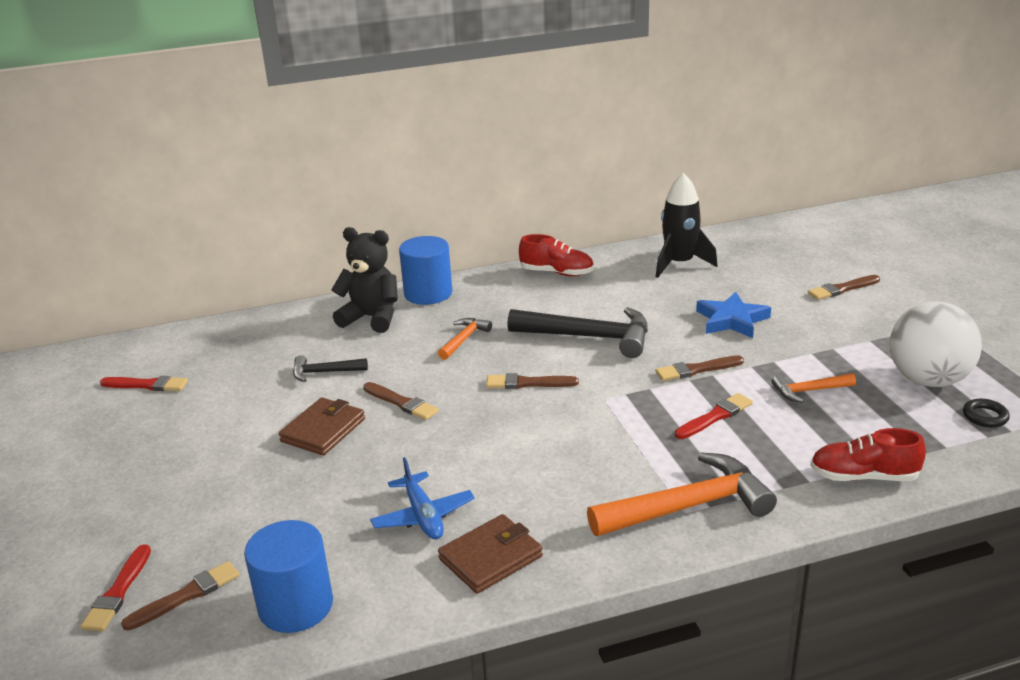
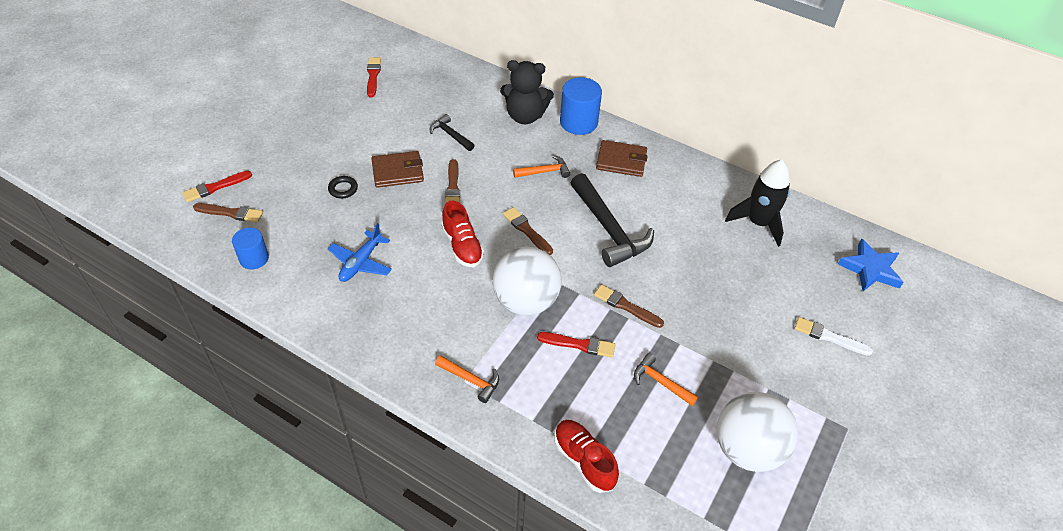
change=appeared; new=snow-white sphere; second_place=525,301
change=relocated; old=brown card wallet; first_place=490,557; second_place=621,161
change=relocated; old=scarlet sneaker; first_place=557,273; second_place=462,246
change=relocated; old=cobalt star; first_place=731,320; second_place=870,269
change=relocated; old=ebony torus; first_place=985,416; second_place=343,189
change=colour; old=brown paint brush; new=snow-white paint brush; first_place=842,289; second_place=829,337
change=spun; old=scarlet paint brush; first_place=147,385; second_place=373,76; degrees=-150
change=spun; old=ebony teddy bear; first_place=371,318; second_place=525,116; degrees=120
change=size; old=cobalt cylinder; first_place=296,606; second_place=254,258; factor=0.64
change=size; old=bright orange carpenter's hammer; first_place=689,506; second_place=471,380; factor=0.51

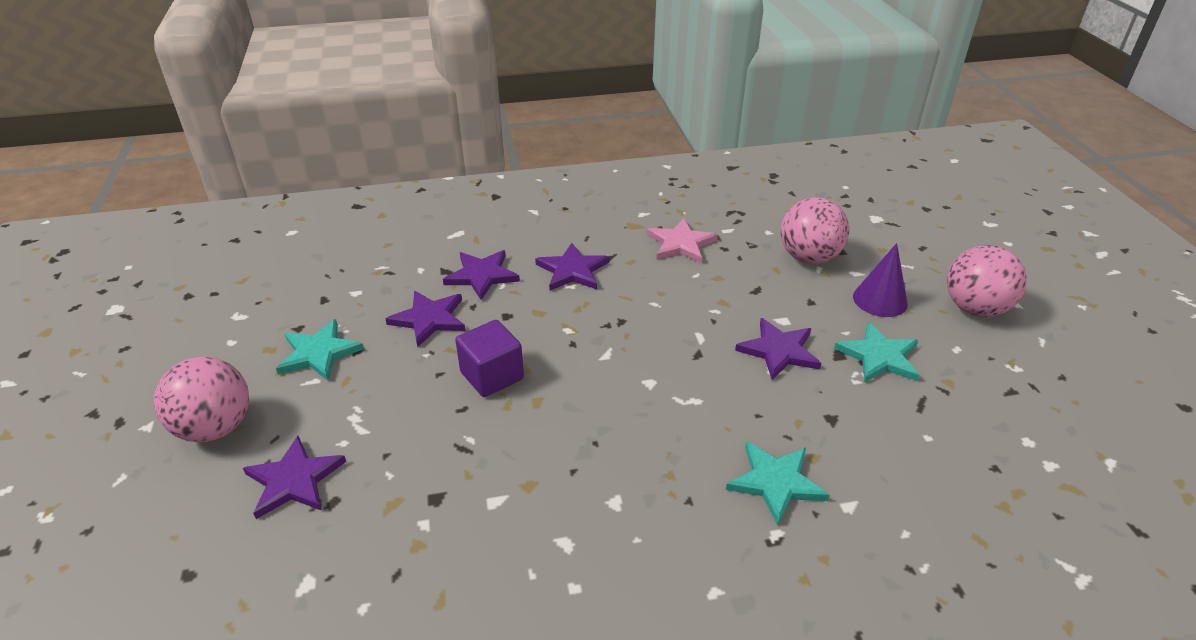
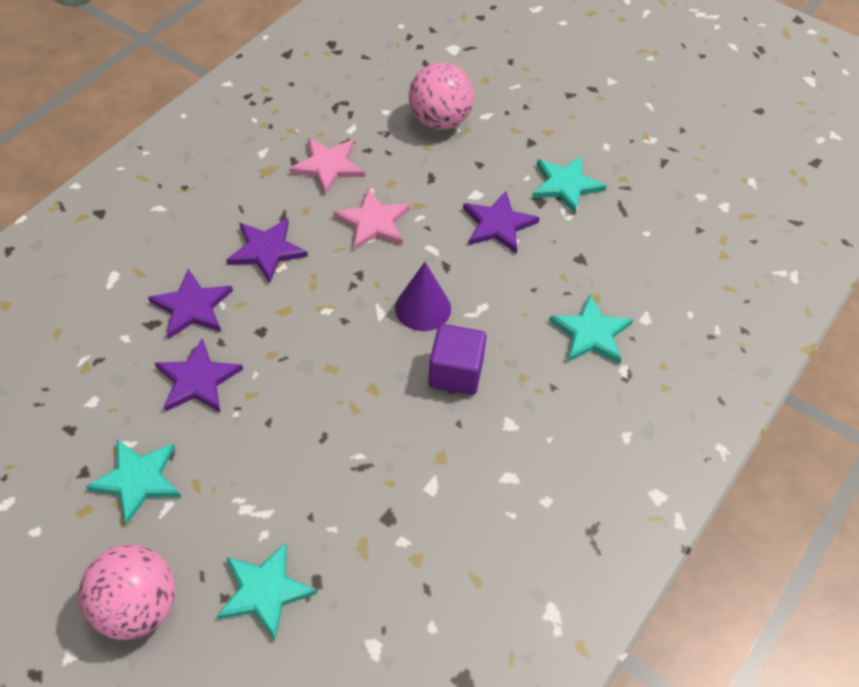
change=missing; old=rose-pink sphere; first_place=975,308
change=appeared; new=rose-pink star; second_place=373,222
change=relocated; old=violet block; first_place=492,375; second_place=456,373
change=relocated; old=violet solid cone; first_place=880,300; second_place=423,308
change=colour; old=violet star; new=aqua star; first_place=294,480; second_place=265,591

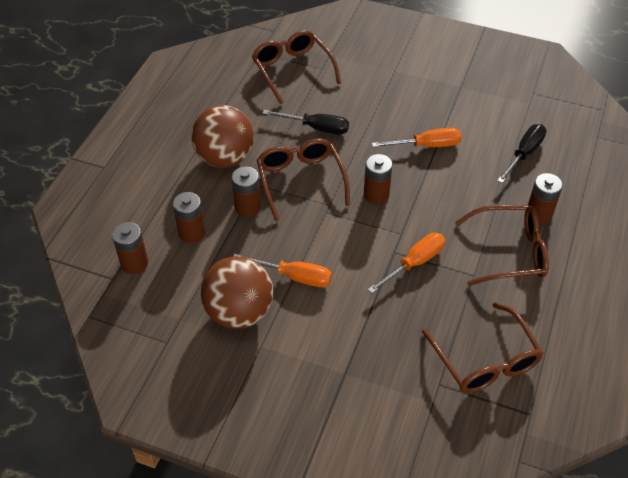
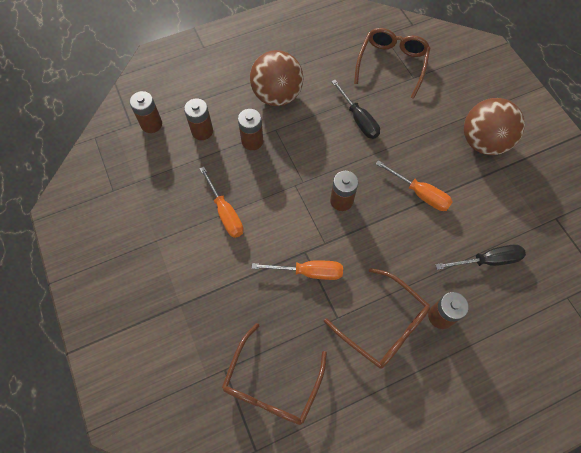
change=missing; old=brown eyeglasses; first_place=300,181
change=relocated; old=brown sphere; first_place=239,312; second_place=483,142

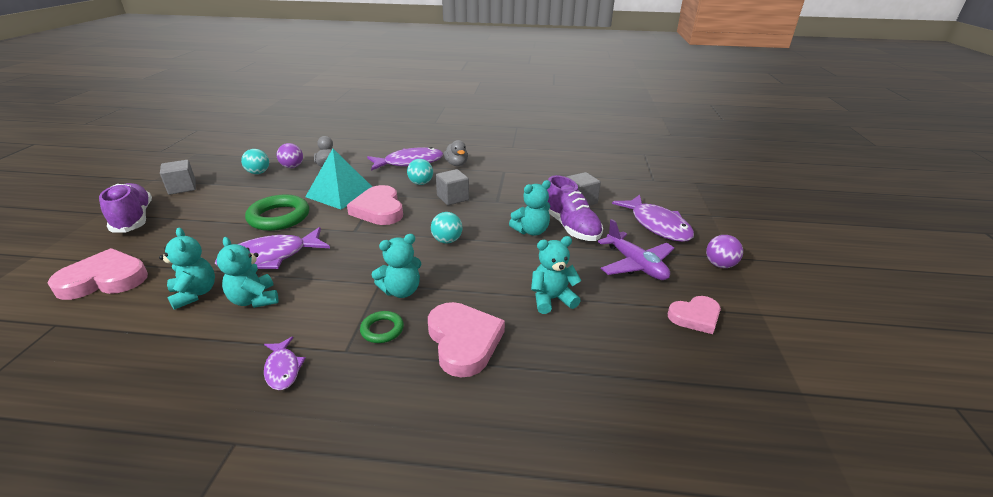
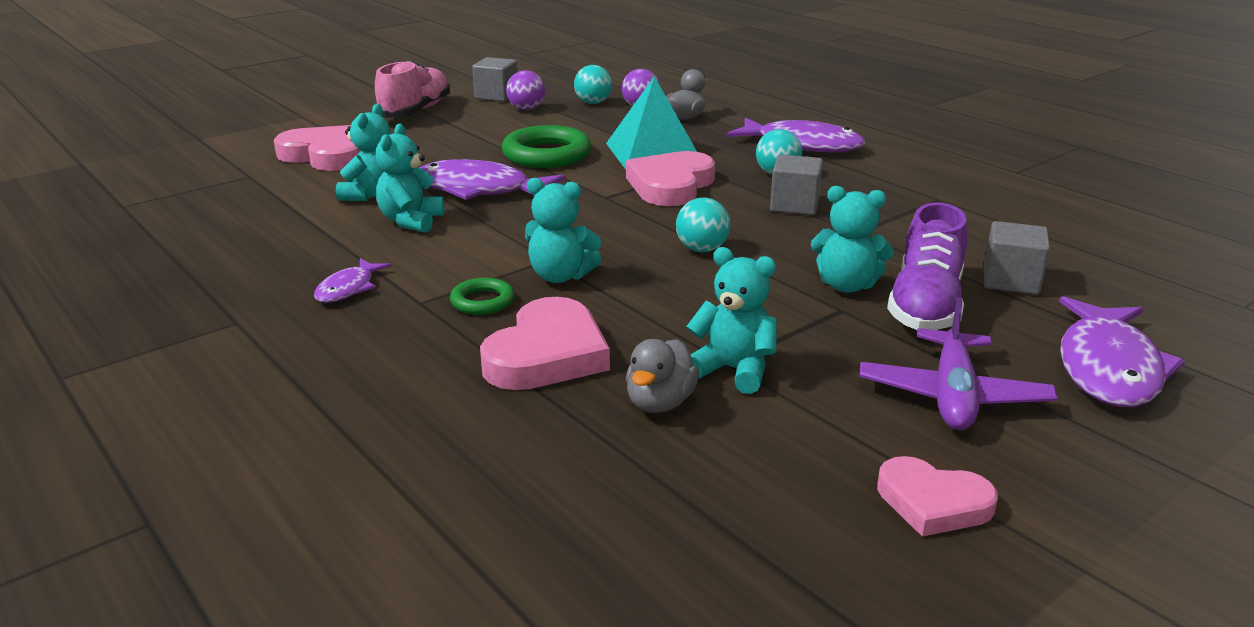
change=relocated; old=ash-grey rubber duck; first_place=456,164; second_place=660,403
change=relocated; old=violet sphere; first_place=720,265; second_place=526,109
change=colour; old=violet sneaker; new=rose-pink sneaker; first_place=134,219; second_place=415,111

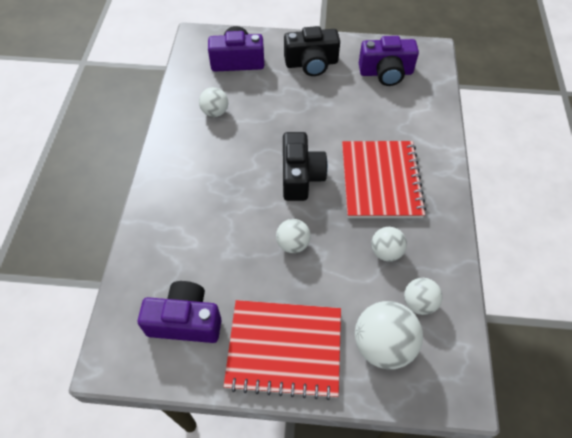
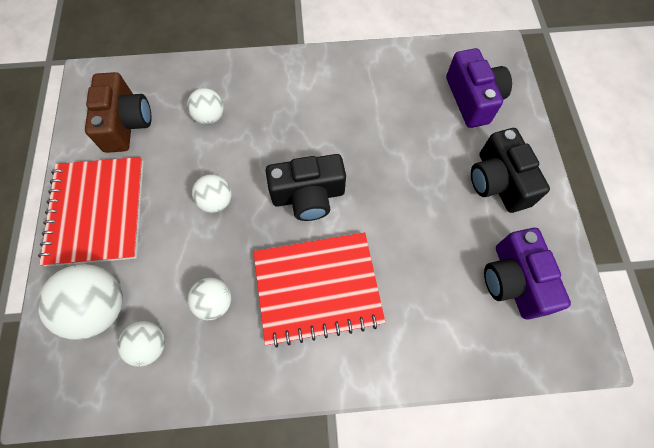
change=relocated; old=snow-white sphere; first_place=215,112; second_place=210,117
change=colour; old=violet camera; new=brown camera; first_place=185,321; second_place=126,123

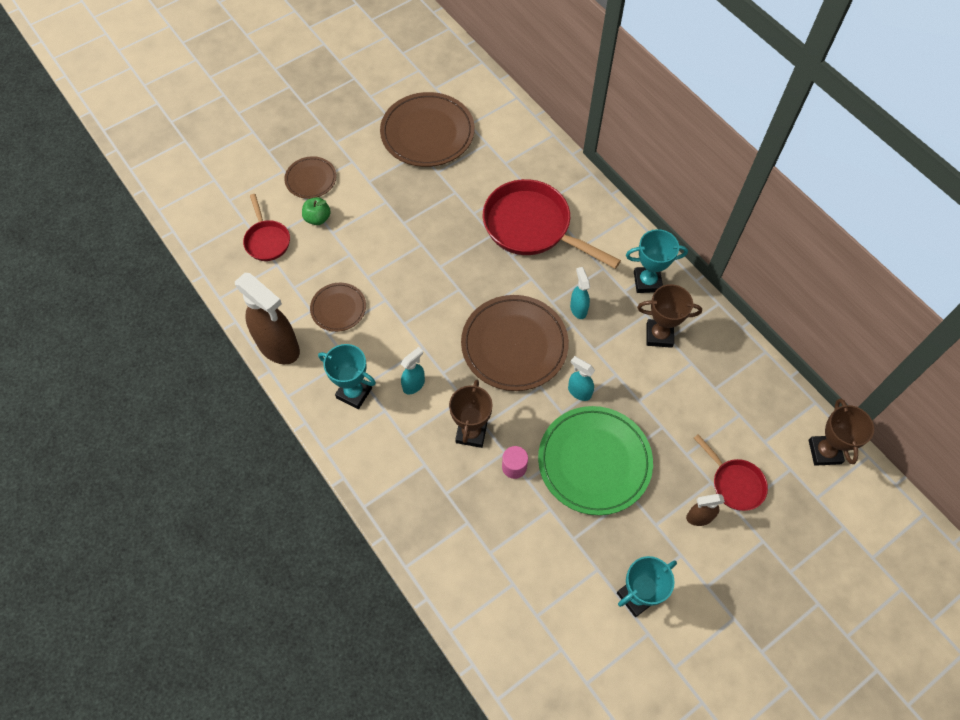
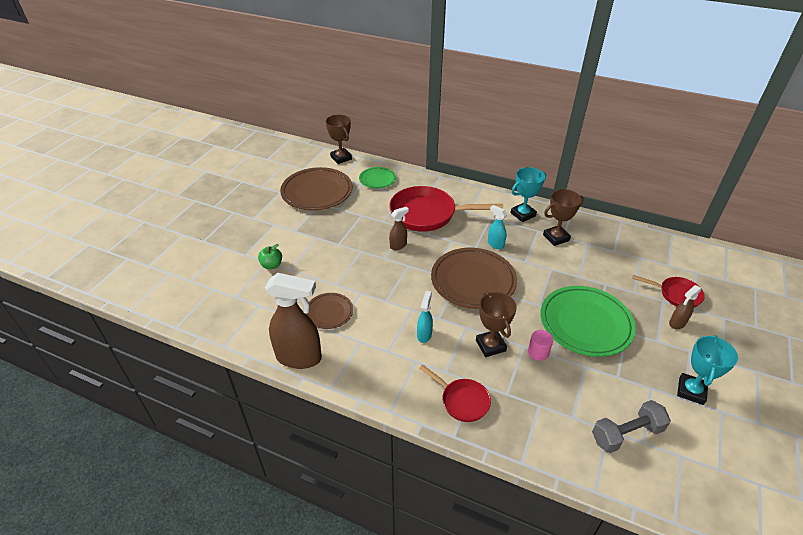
change=missing; old=brown flat dish; first_place=311,179
change=missing; old=aqua prize cup; first_place=354,393
change=missing; old=aqua spray cleaner; first_place=579,392
change=appeared; new=emerald flat dish; second_place=377,179
change=appeared; new=brown spray cleaner; second_place=398,245
change=appeared; new=ash-grey free weight; second_place=626,434
change=relocated; old=scarlet pan; first_place=267,240; second_place=462,401
change=relocated; old=brown prize cup; first_place=824,452; second_place=341,158

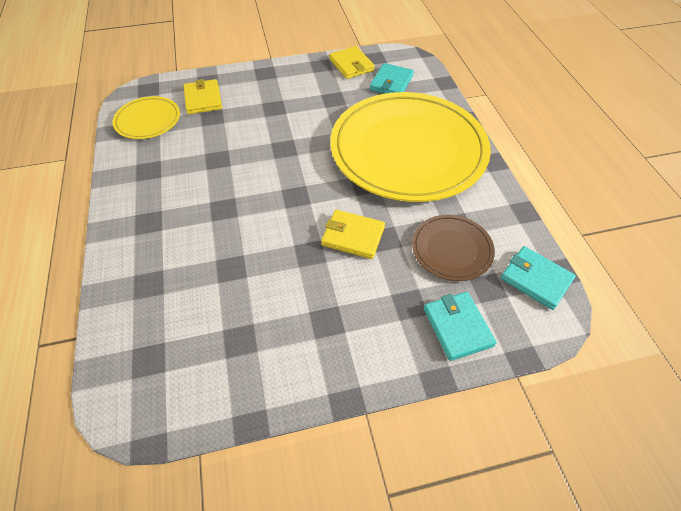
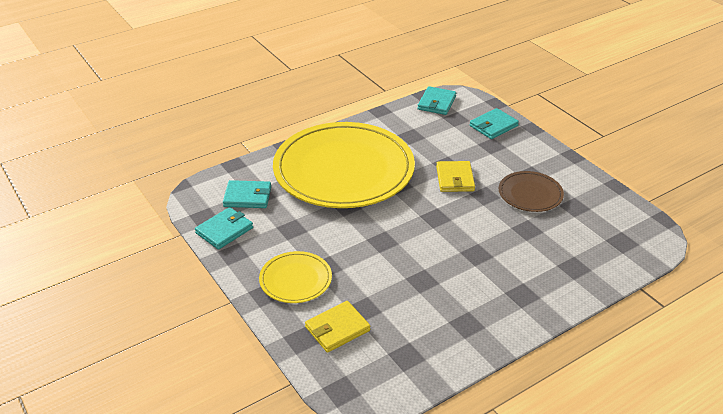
change=relocated; old=bright yellow flat dish; first_place=148,120; second_place=295,280
change=relocated; old=brown flat dish; first_place=451,249; second_place=530,194
change=colour; old=bright yellow card wallet; new=aqua card wallet; first_place=351,65; second_place=224,230

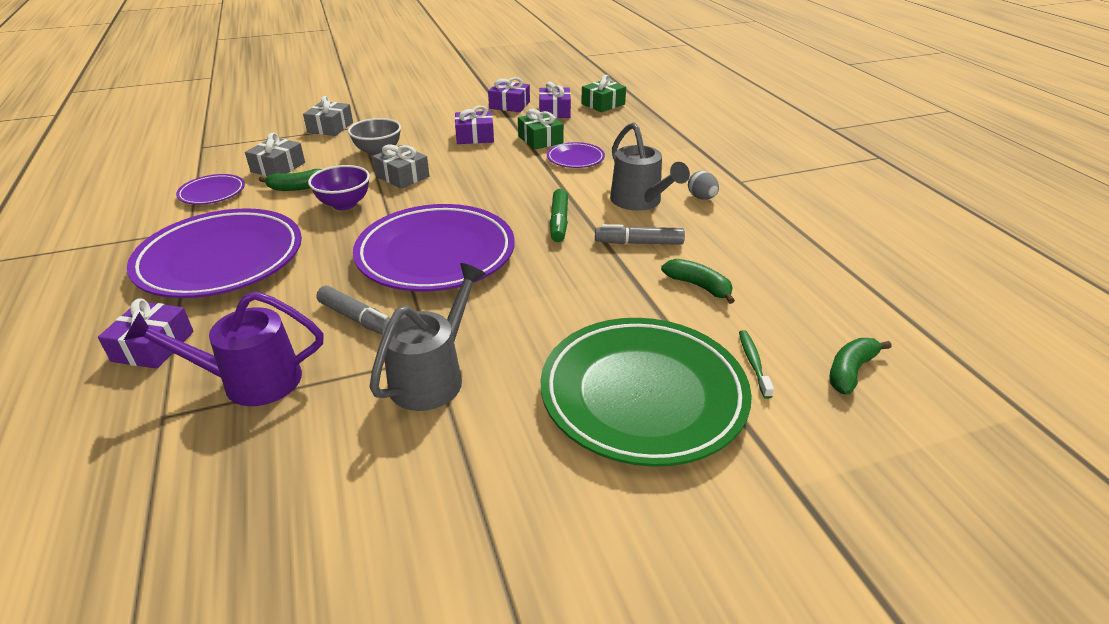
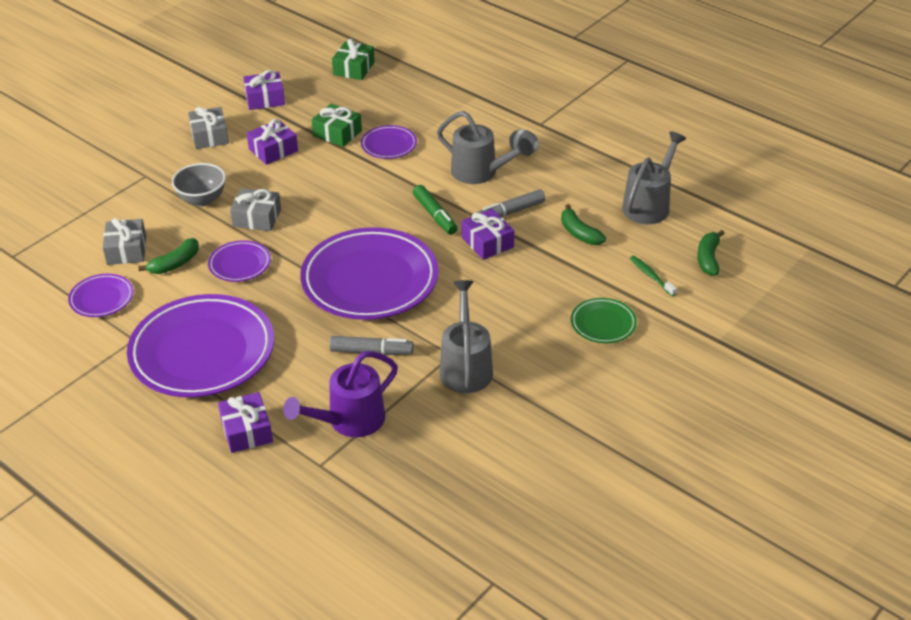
change=appeared; new=ash-grey watering pot; second_place=649,204
change=relocated; old=ash-grey present; first_place=330,127; second_place=209,136
change=relocated; old=violet present; first_place=554,111; second_place=487,242
change=exchanged; old=violet bowl; new=violet flat dish; first_place=344,204; second_place=240,264
change=spun; old=emerald toy banana; first_place=698,286; second_place=579,233; degrees=-135
change=size; old=emerald flat dish; first_place=643,395; second_place=603,324; factor=0.46

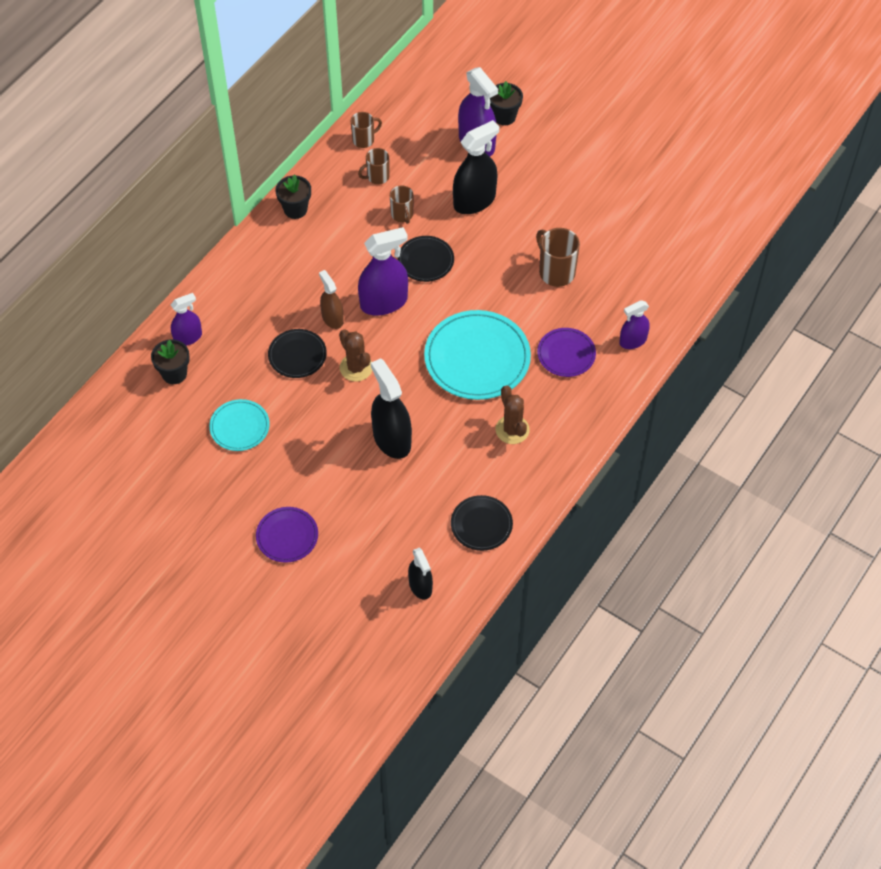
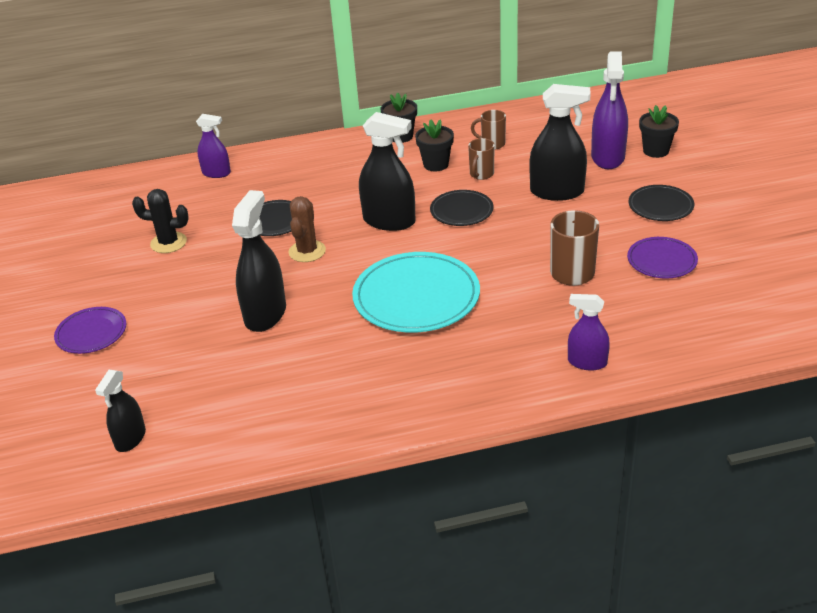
change=missing; old=brown spray cleaner; first_place=332,318
change=missing; old=brown mug; first_place=364,140
change=missing; old=brown cactus; first_place=512,430
change=relocated; old=ebony potted plant; first_place=174,373; second_place=436,164
change=relocated; old=ebony flat dish; first_place=481,524; second_place=660,206
change=relocated; old=violet flat dish; first_place=566,354; second_place=661,260
change=exchanged; old=aqua flat dish; new=ebony cactus; first_place=239,427; second_place=168,243
change=colour; old=violet spray cleaner; new=ebony spray cleaner; first_place=384,302; second_place=389,221

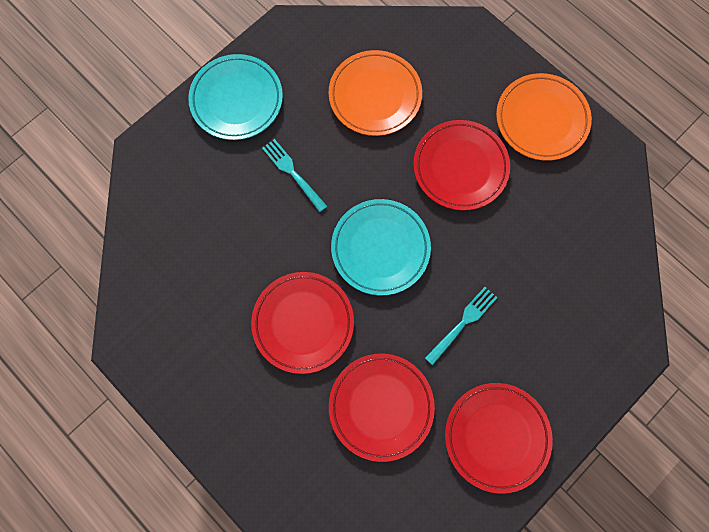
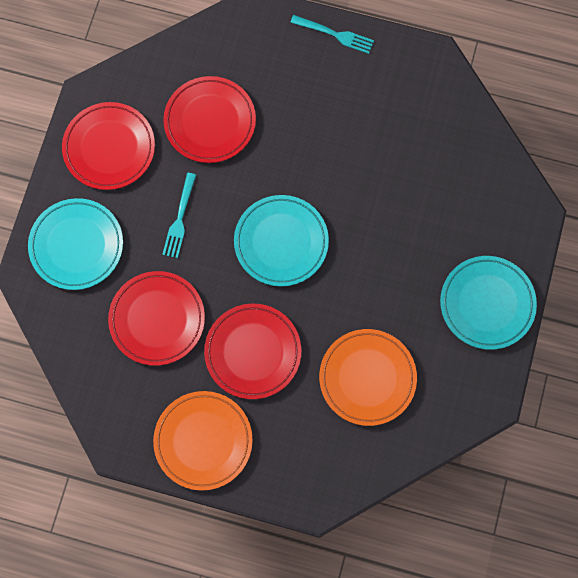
change=appeared; new=aqua flat dish; second_place=76,245
change=relocated; old=scarlet flat dish; first_place=303,323; second_place=157,319
change=relocated; old=aqua fork; first_place=293,173; second_place=335,34

